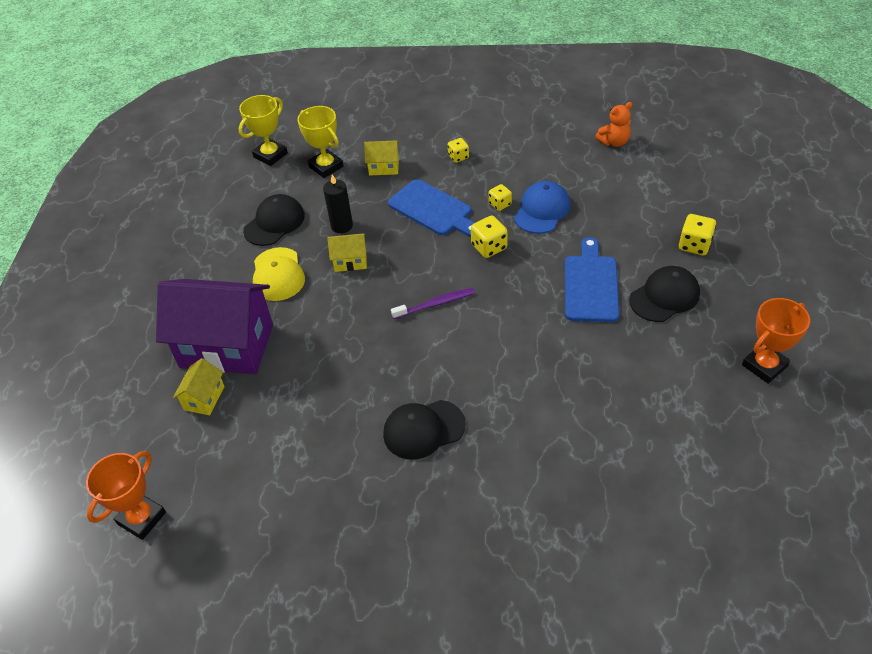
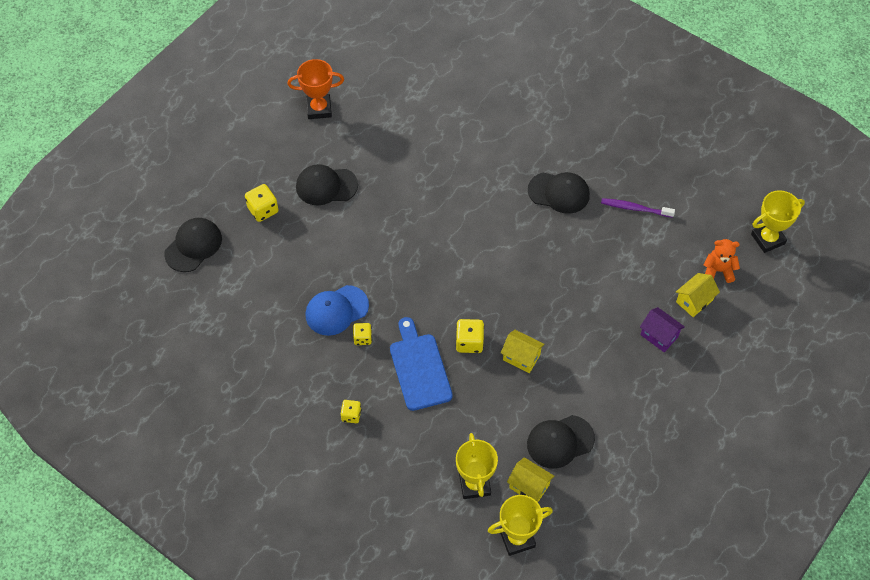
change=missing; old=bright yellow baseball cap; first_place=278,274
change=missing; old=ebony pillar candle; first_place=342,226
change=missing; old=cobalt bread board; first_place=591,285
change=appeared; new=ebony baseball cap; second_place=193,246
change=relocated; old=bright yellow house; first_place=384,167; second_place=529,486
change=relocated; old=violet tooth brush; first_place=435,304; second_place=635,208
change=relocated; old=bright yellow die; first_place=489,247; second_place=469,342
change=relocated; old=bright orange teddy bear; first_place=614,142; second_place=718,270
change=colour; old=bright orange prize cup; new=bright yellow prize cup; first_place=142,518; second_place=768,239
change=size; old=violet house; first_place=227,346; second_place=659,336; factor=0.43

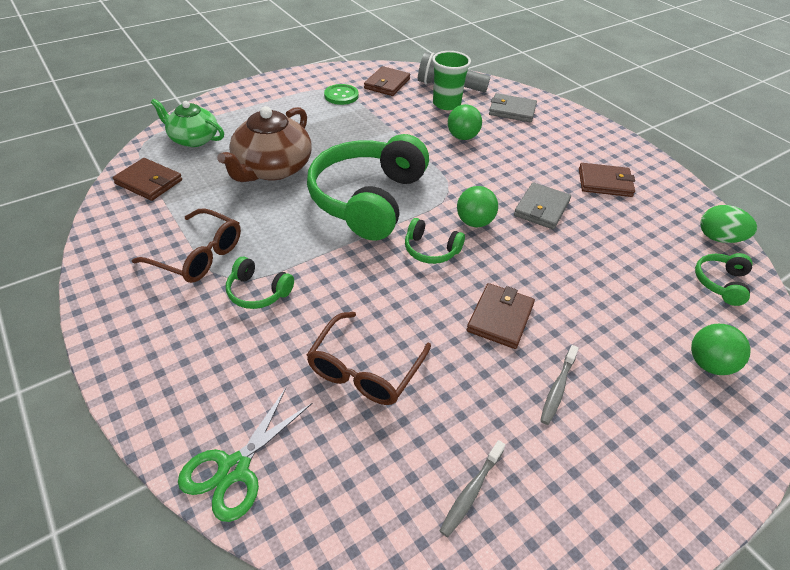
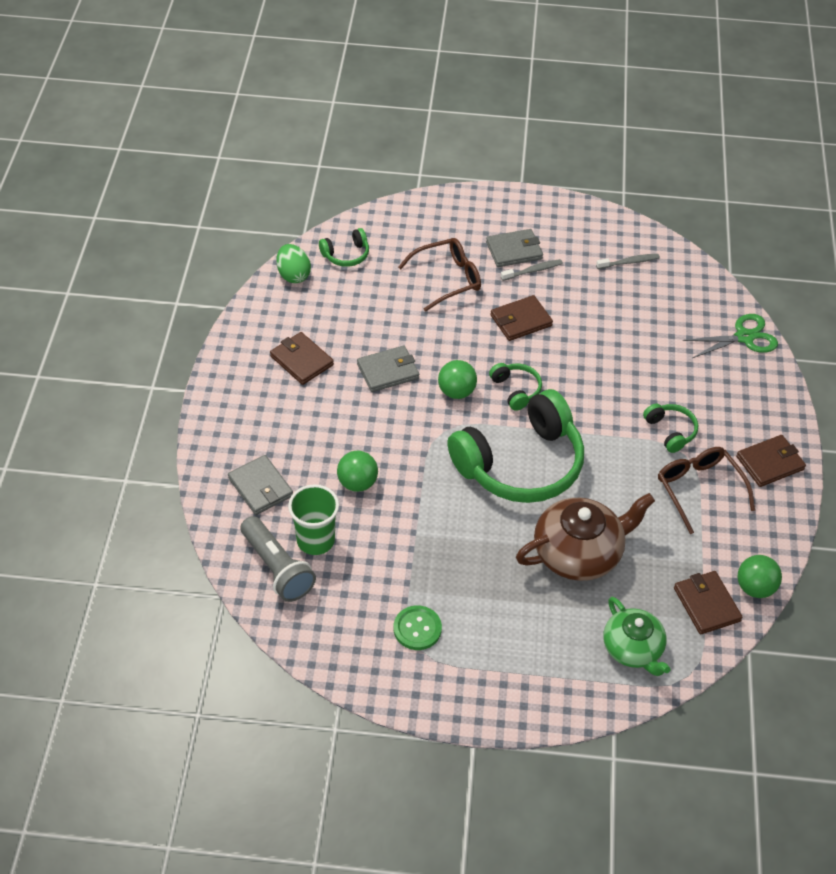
change=appeared; new=ash-grey card wallet; second_place=514,250
change=relocated; old=brown eyeglasses; first_place=365,369; second_place=447,279
change=relocated; old=brown card wallet; first_place=387,84; second_place=770,463
change=relocated; old=emerald sphere; first_place=708,364; second_place=755,588

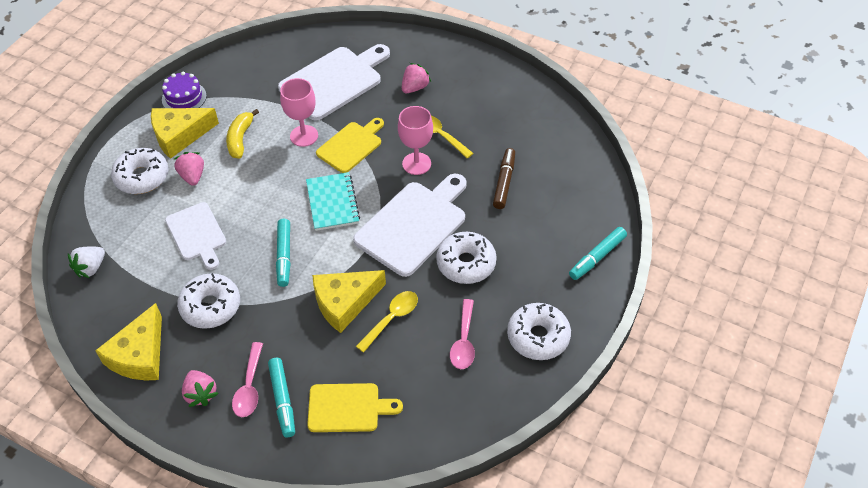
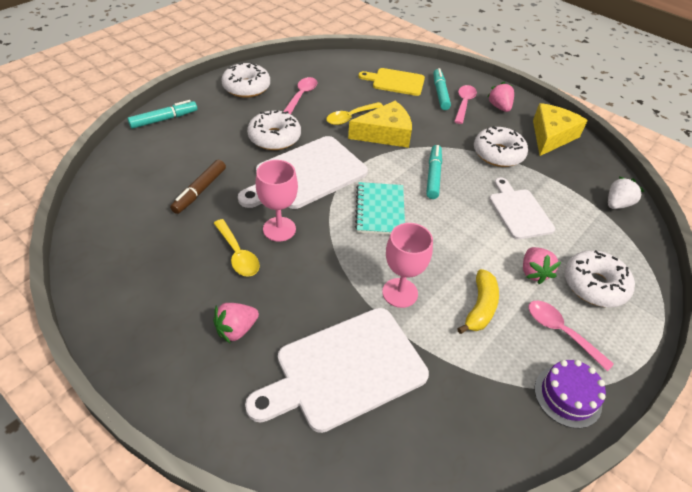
change=missing; old=bright yellow bread board; first_place=351,146
change=exchanged; old=bright yellow cheese; new=rose-pink teaspoon; first_place=179,135; second_place=561,332

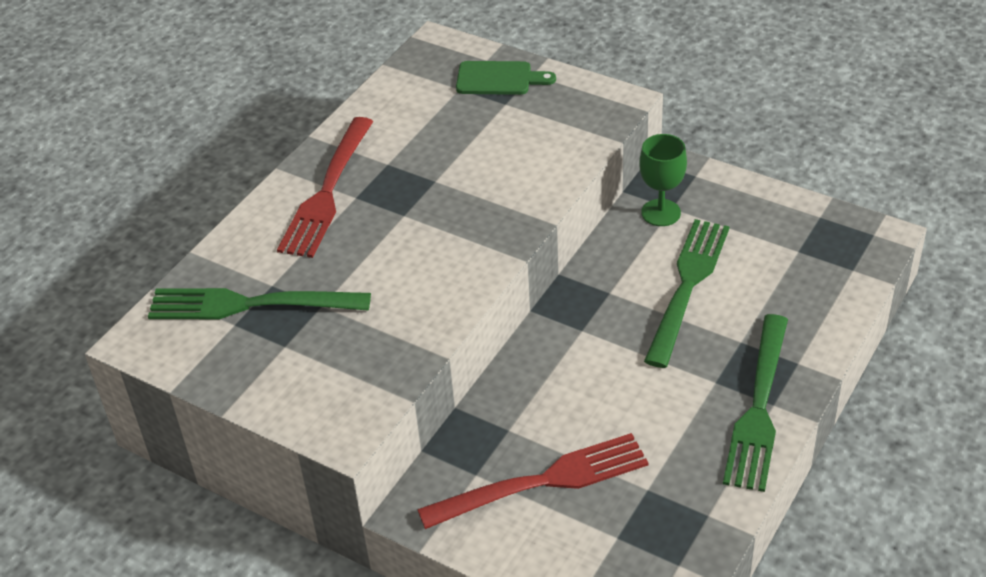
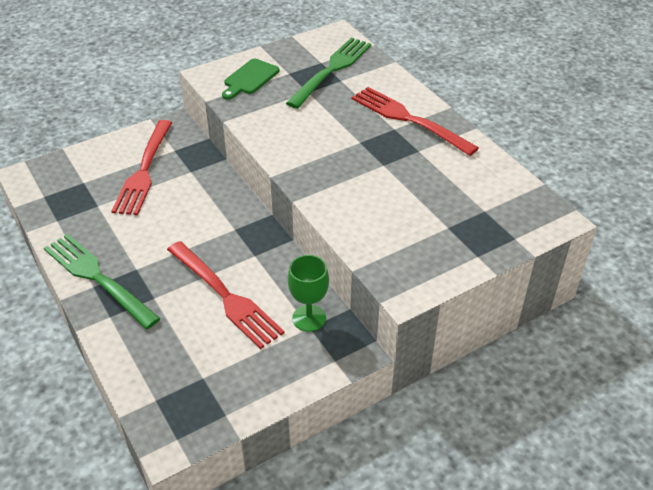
change=relocated; old=emerald bread board; first_place=498,79; second_place=249,78
change=colour; old=emerald fork; new=scarlet fork; first_place=687,286; second_place=225,296

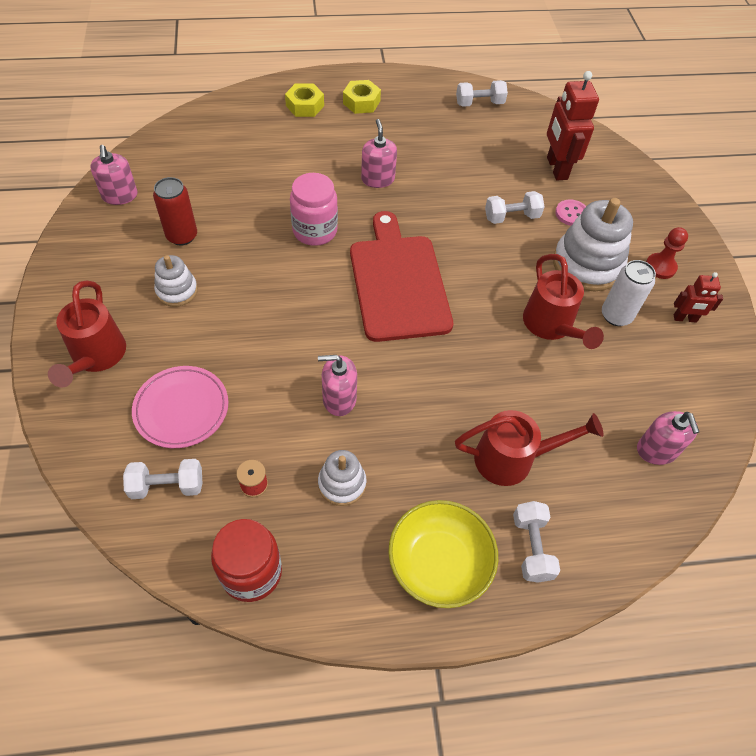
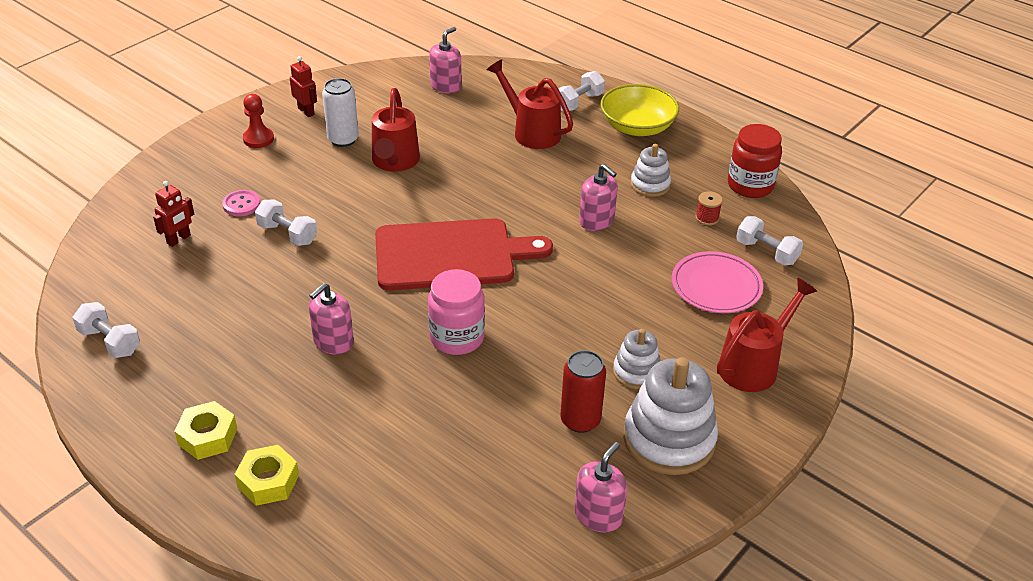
change=relocated; old=snow-white stacking rings; first_place=587,265; second_place=669,439
change=spun; old=scarlet bread board; first_place=398,282; second_place=451,255; degrees=-135
change=spun; old=scarlet watering pot; first_place=551,326; second_place=394,162; degrees=150
change=size; old=scarlet robot figure; first_place=556,168; second_place=179,239; factor=0.55

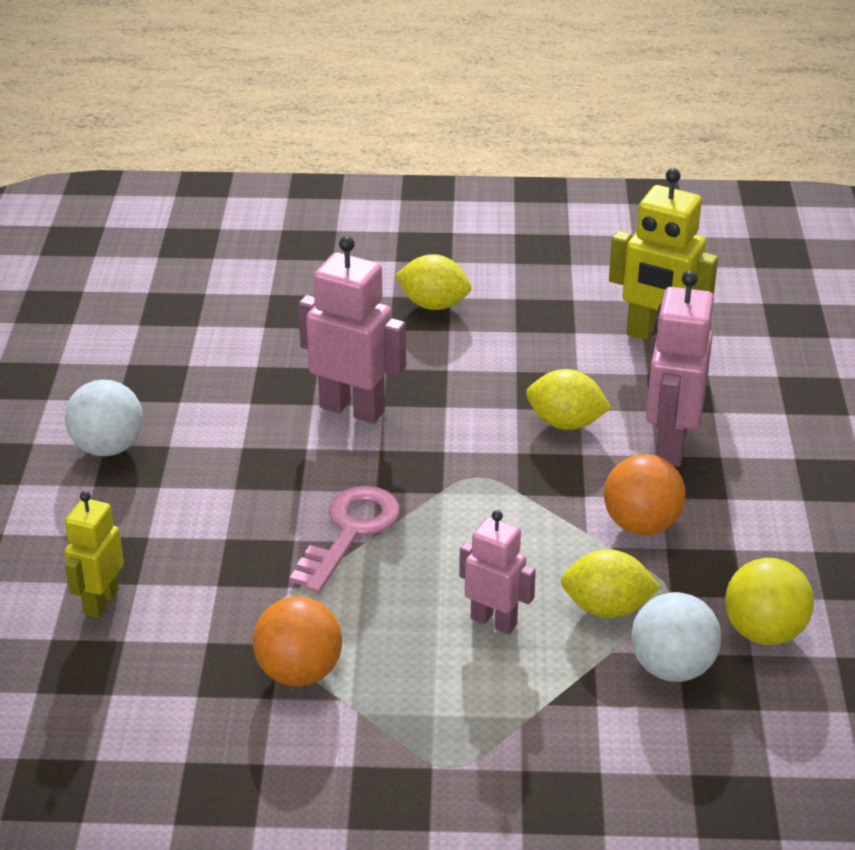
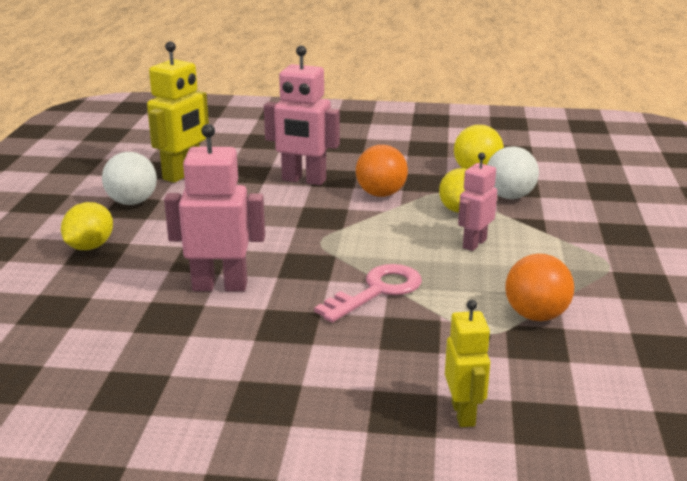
change=missing; old=bright yellow lemon; first_place=565,423
change=relocated; old=snow-white sphere; first_place=108,448; second_place=132,202
change=spun; old=bright yellow robot figure; first_place=100,602; second_place=463,414; degrees=-120
change=spun; old=rose-pink door key; first_place=350,531; second_place=377,291; degrees=105
change=spun; old=rose-pink robot figure; first_place=352,409; second_place=220,286; degrees=60

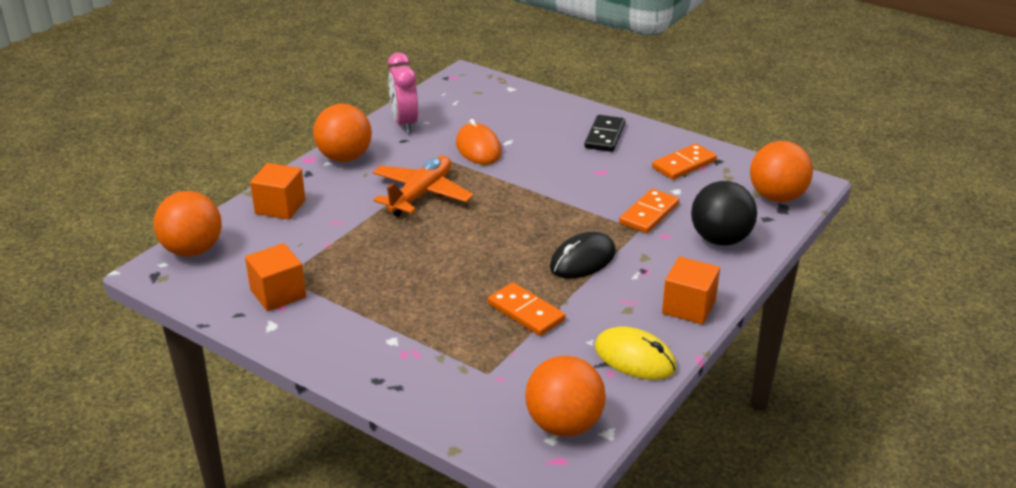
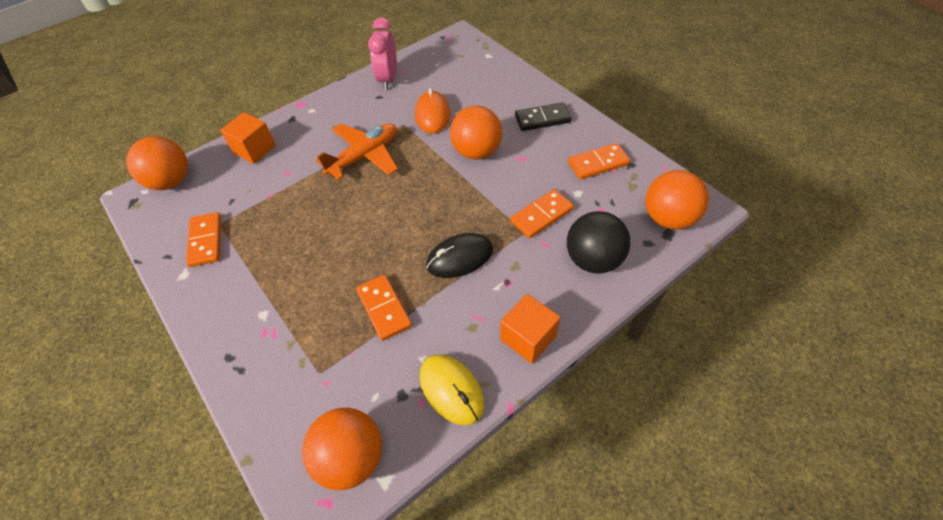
change=relocated; old=bright orange sphere; first_place=344,157; second_place=476,152
change=exchanged; old=bright orange block; new=bright orange domino; first_place=278,294; second_place=205,241
change=spun; old=ebony domino; first_place=604,136; second_place=542,119; degrees=45

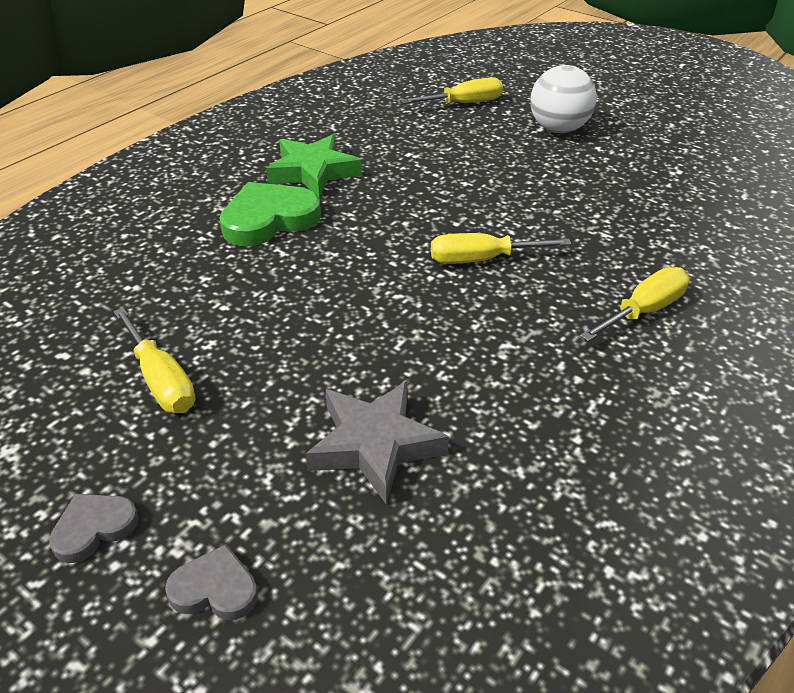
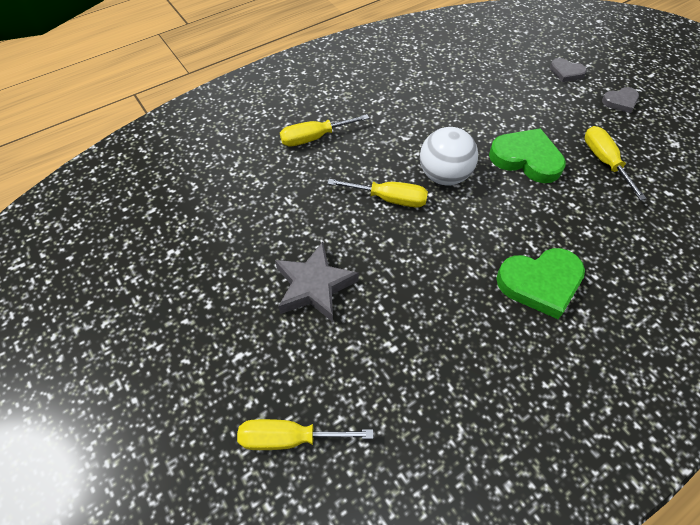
change=missing; old=emerald star; first_place=313,172
change=appeared; new=emerald heart shape; second_place=526,159
change=relocated; old=ash-grey star; first_place=374,445; second_place=314,286
change=relocated; old=snow-white sphere; first_place=558,129; second_place=444,176

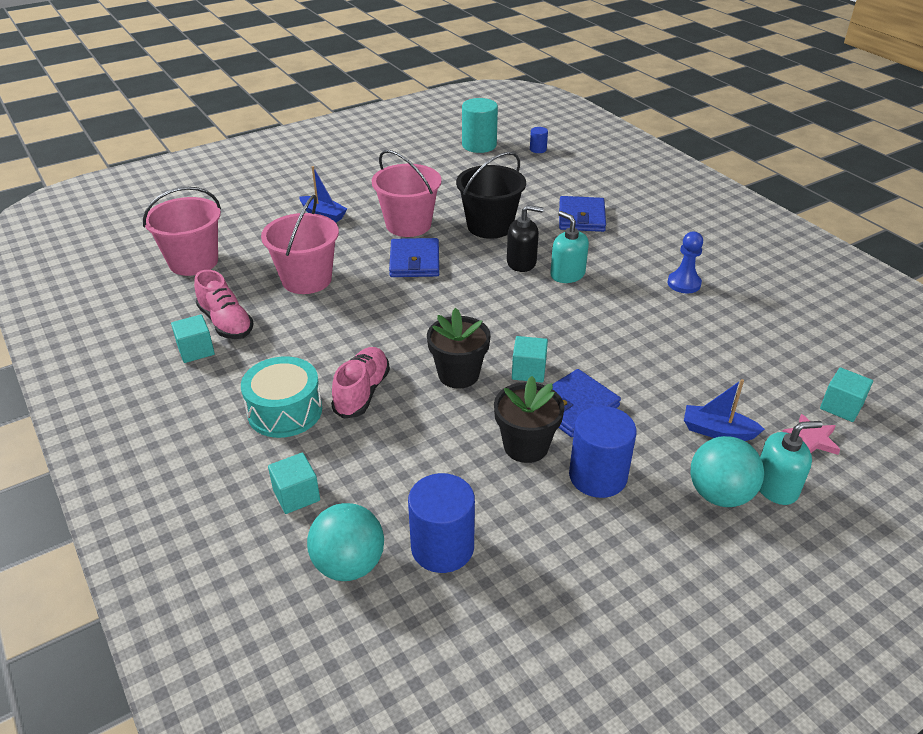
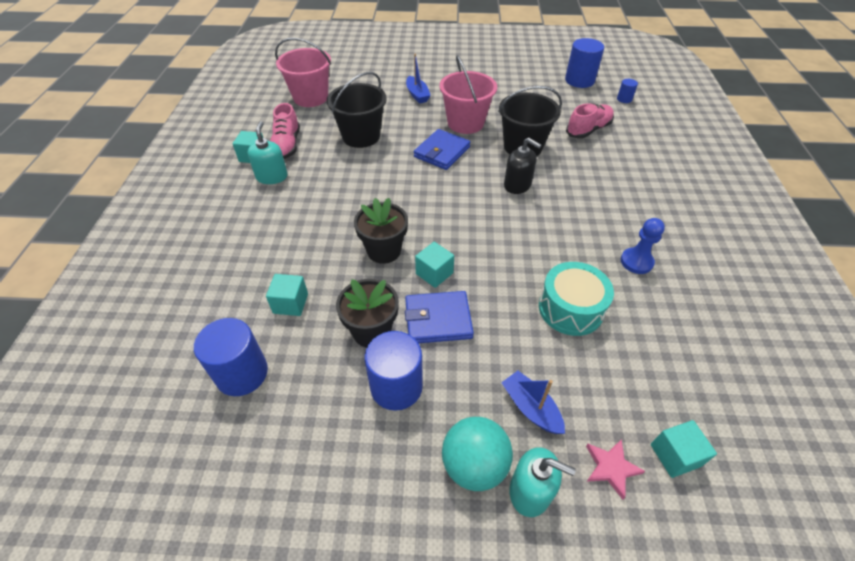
change=missing; old=aqua sphere; first_place=349,564
change=missing; old=cobalt card wallet; first_place=581,217
change=relocated; old=aqua toy drum; first_place=285,411; second_place=570,308
change=relocated; old=aqua block; first_place=296,495; second_place=290,303
change=relocated; old=rose-pink sneaker; first_place=362,392; second_place=588,130
change=relocated; old=aqua soap dispenser; first_place=567,274; second_place=272,177
change=colour; old=rose-pink bucket; new=ebony bucket; first_place=306,279; second_place=361,136
change=colour; old=aqua cylinder; new=cobalt cylinder; first_place=479,145; second_place=579,80

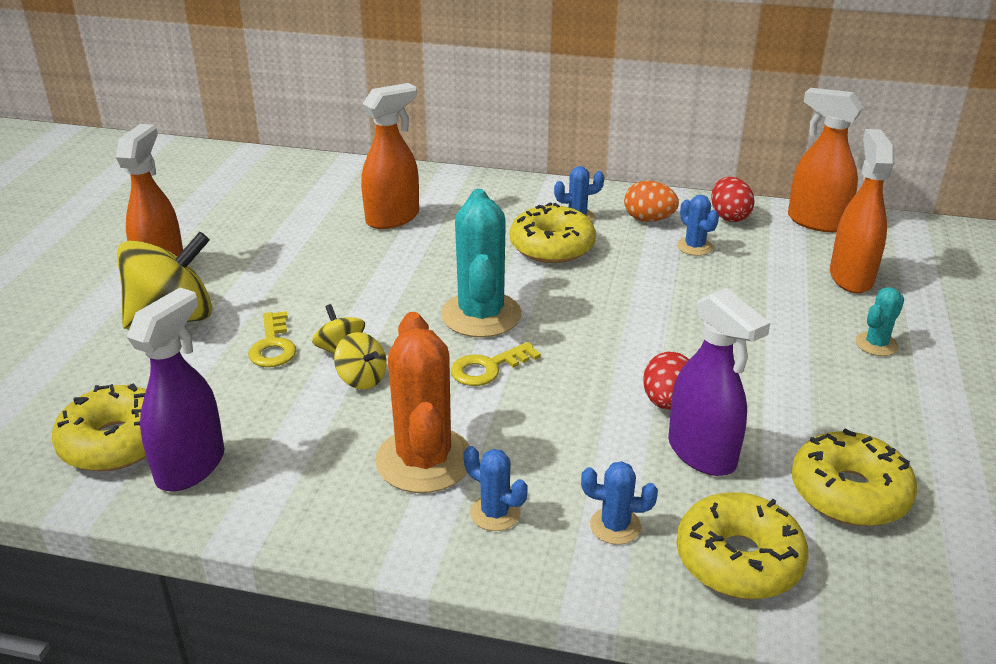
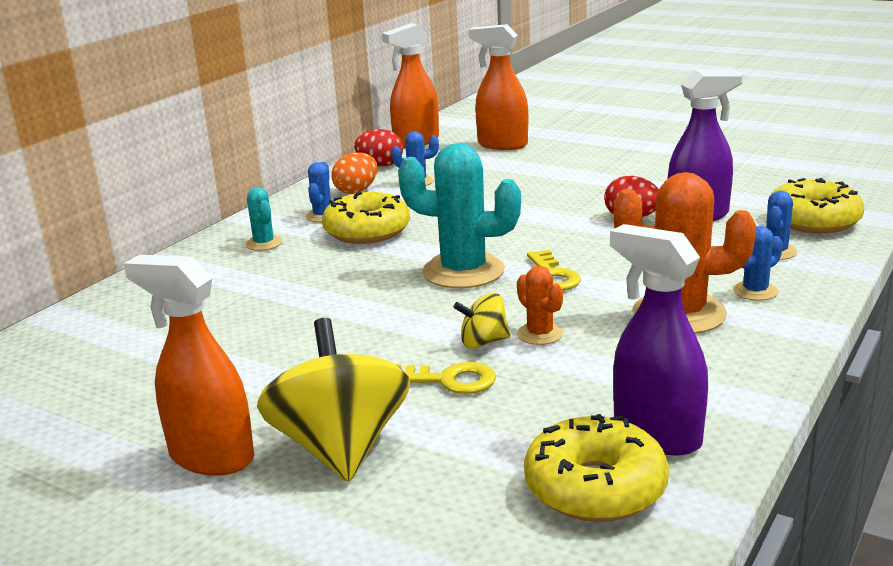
change=missing; old=bright orange spray cleaner; first_place=393,218
change=missing; old=bright yellow glazed donut; first_place=849,492
change=relocated; old=aqua cactus; first_place=876,344; second_place=264,243
change=exchanged; old=bright yellow toy top; new=bright orange cactus; first_place=362,379; second_place=540,334

